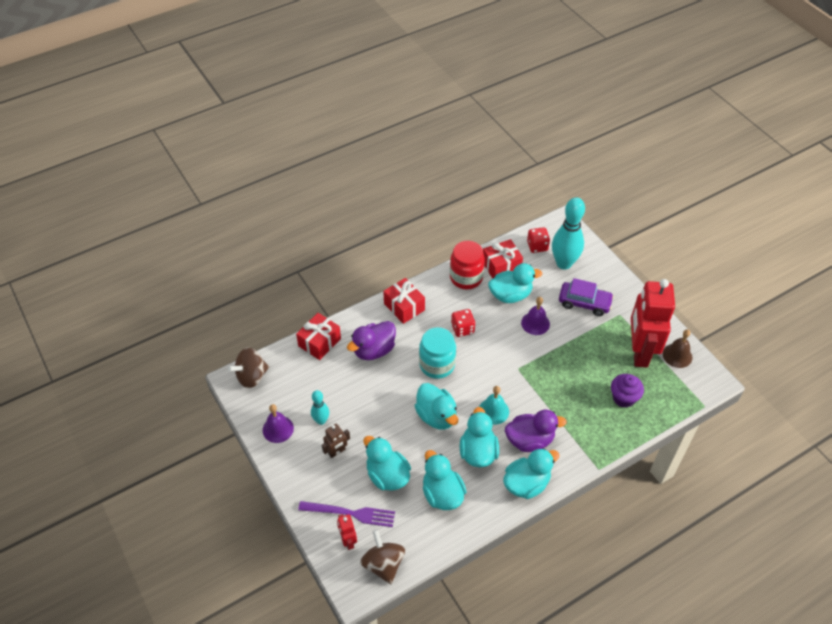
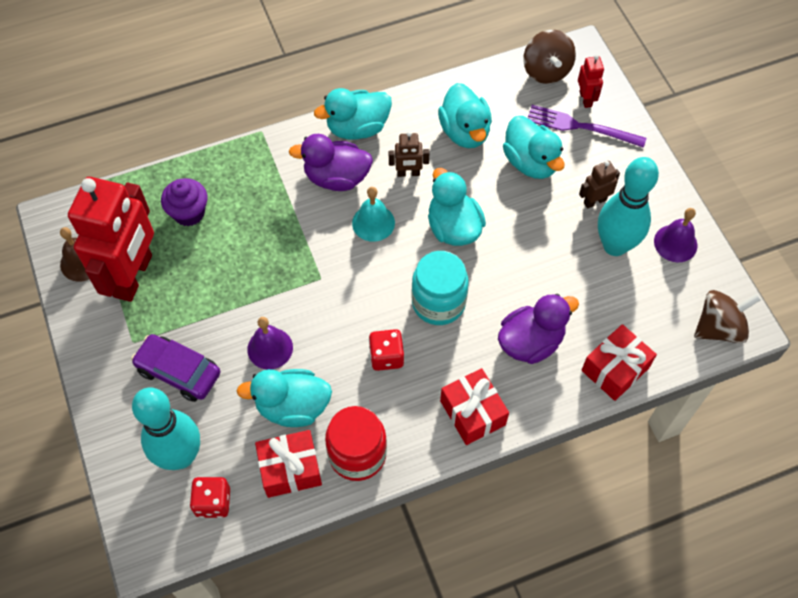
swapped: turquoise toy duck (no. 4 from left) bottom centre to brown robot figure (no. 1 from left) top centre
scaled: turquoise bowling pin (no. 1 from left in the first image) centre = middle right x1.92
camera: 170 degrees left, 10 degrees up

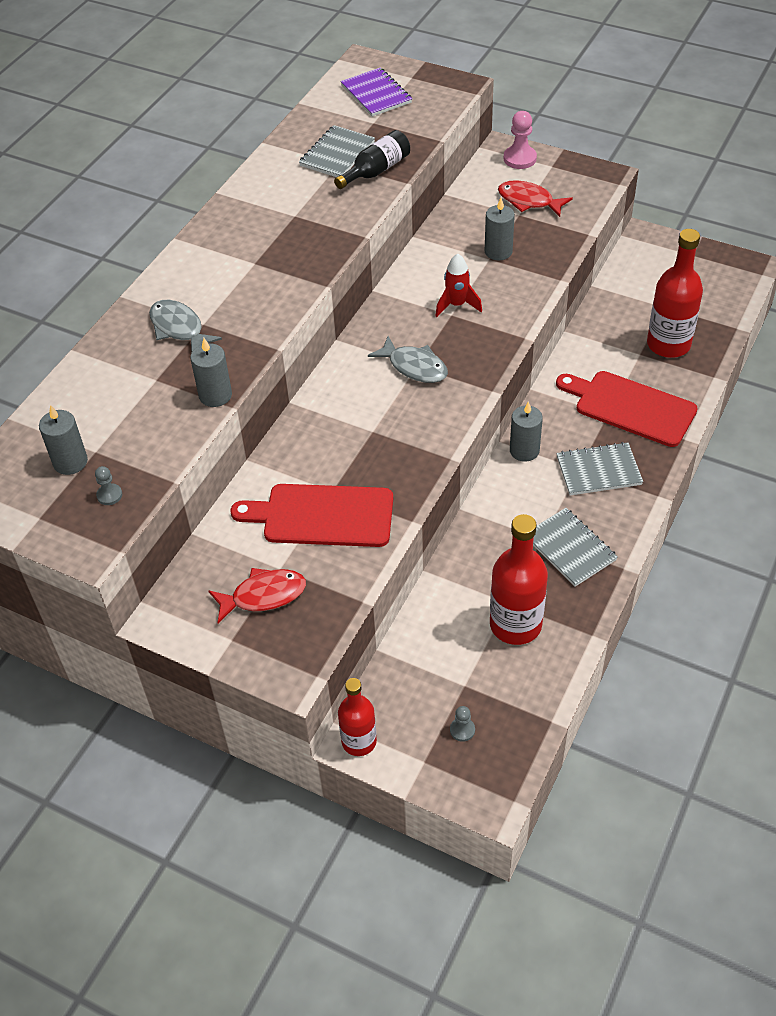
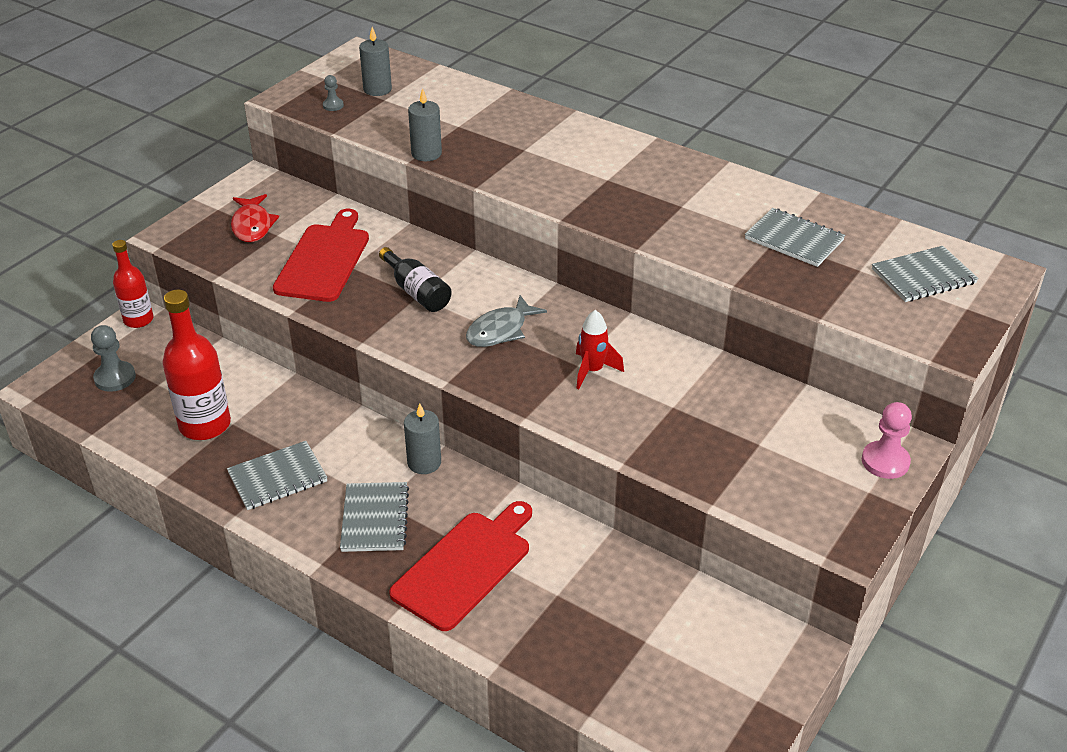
gone: crimson toy fish (no. 2 from left) top right; grey pillar candle (no. 3 from left) top centre; crimson bottle (no. 3 from left) top right; grey toy fish (no. 1 from left) top left
shifted: black bottle top centre to centre
repainted: royal purple exercise book top centre to grey exercise book (no. 4 from left) middle right
scaled: grey game pawn (no. 2 from left in the first image) bottom centre = middle left x1.78
camera: 95 degrees right, 10 degrees down

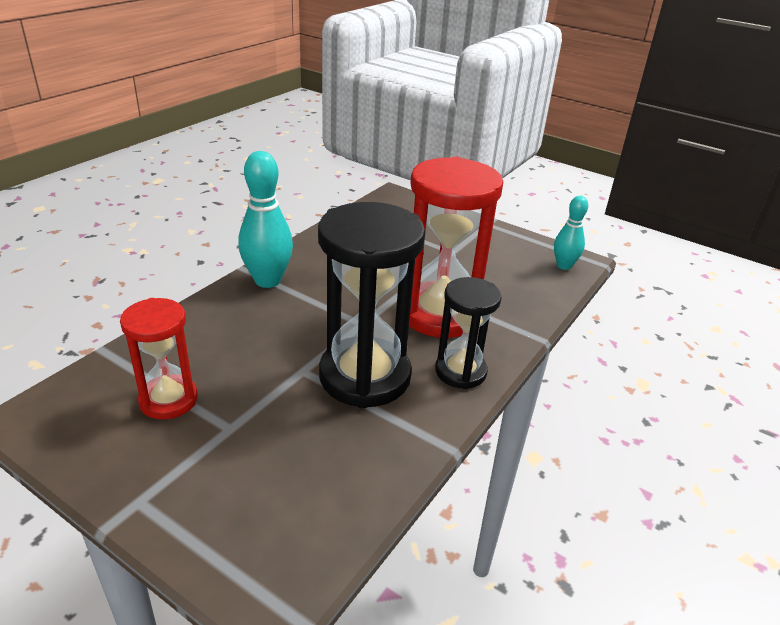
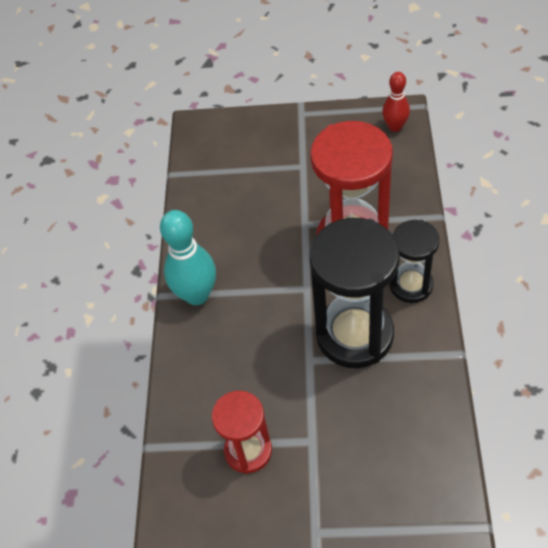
repainted: turquoise bowling pin (no. 2 from left) middle right to crimson bowling pin top right
camera: 25 degrees left, 20 degrees up

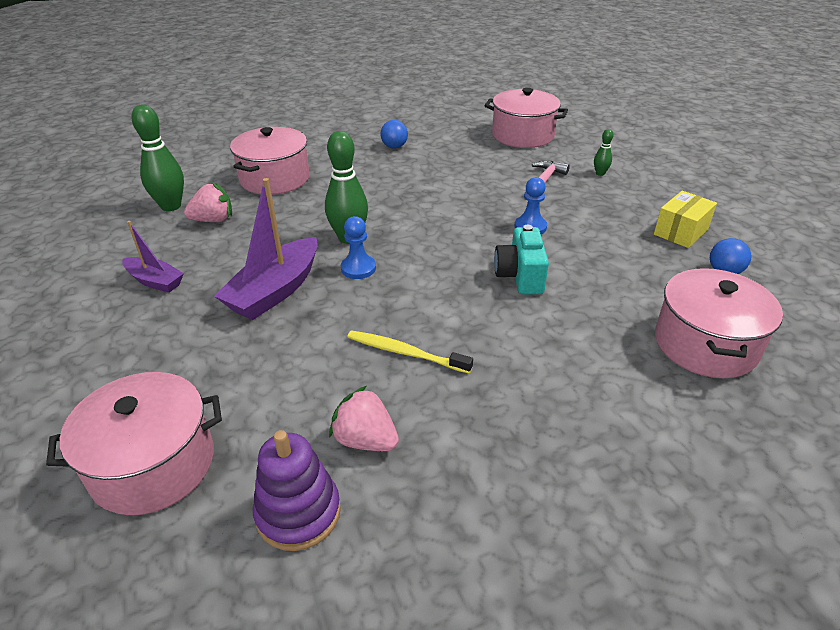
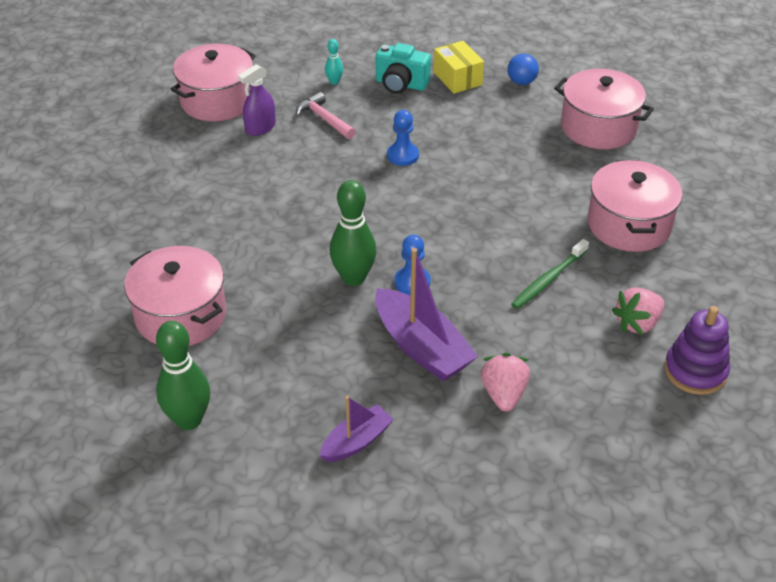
gone: blue ball (no. 1 from left) top centre
new: royal purple spray cleaner top left
shifted: rosy strawberry (no. 1 from left) top left to centre; turquoise camera centre to top centre; rosy stockpot (no. 1 from left in the first image) bottom left to rosy stockpot (no. 4 from left) middle right
repainted: green bowling pin (no. 3 from left) top right to turquoise bowling pin top centre; golden toothbrush centre to green toothbrush middle right
camera: 70 degrees left, 5 degrees up

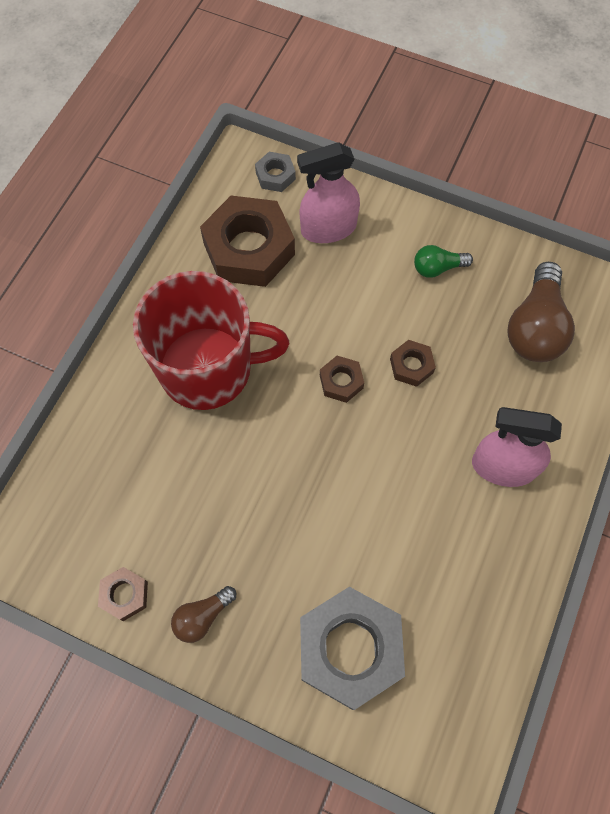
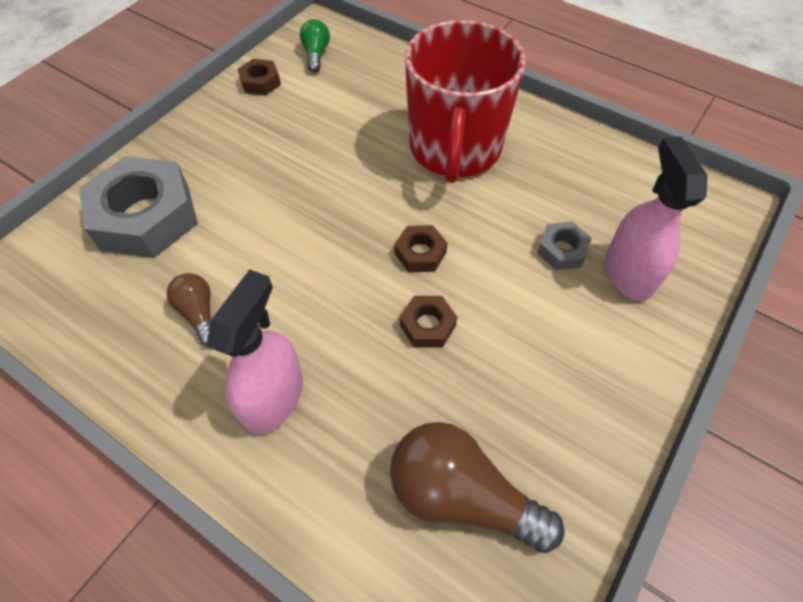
gone: brown hex nut (no. 2 from left) top centre
shifted: grey hex nut (no. 1 from left in the first image) top centre to grey hex nut (no. 2 from left) middle right; green bulb top right to top centre; brown bulb (no. 1 from left) bottom left to middle left
camera: 100 degrees right, 10 degrees down

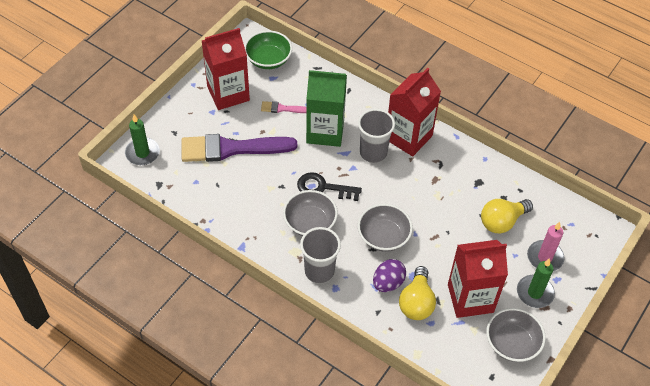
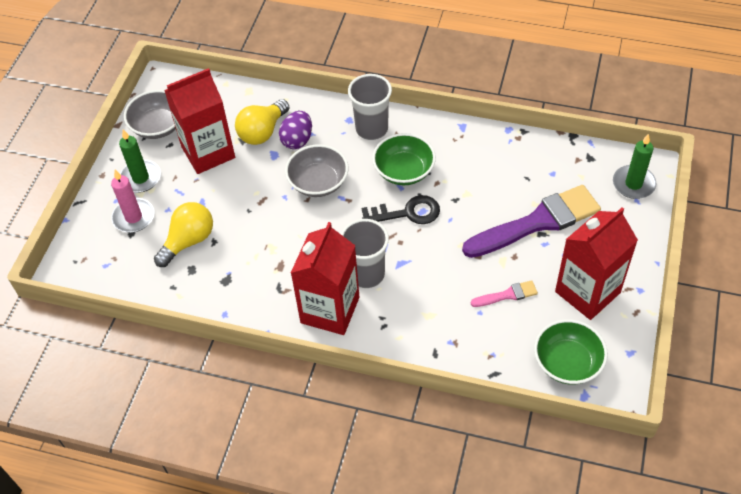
gone: green milk carton top centre
repainted: grey serving bowl (no. 1 from left) centre to green serving bowl (no. 1 from left) top centre
rotated: golden bulb (no. 1 from left in the first image) bottom centre = top centre 135 degrees counterclockwise
camera: 165 degrees right, 0 degrees up

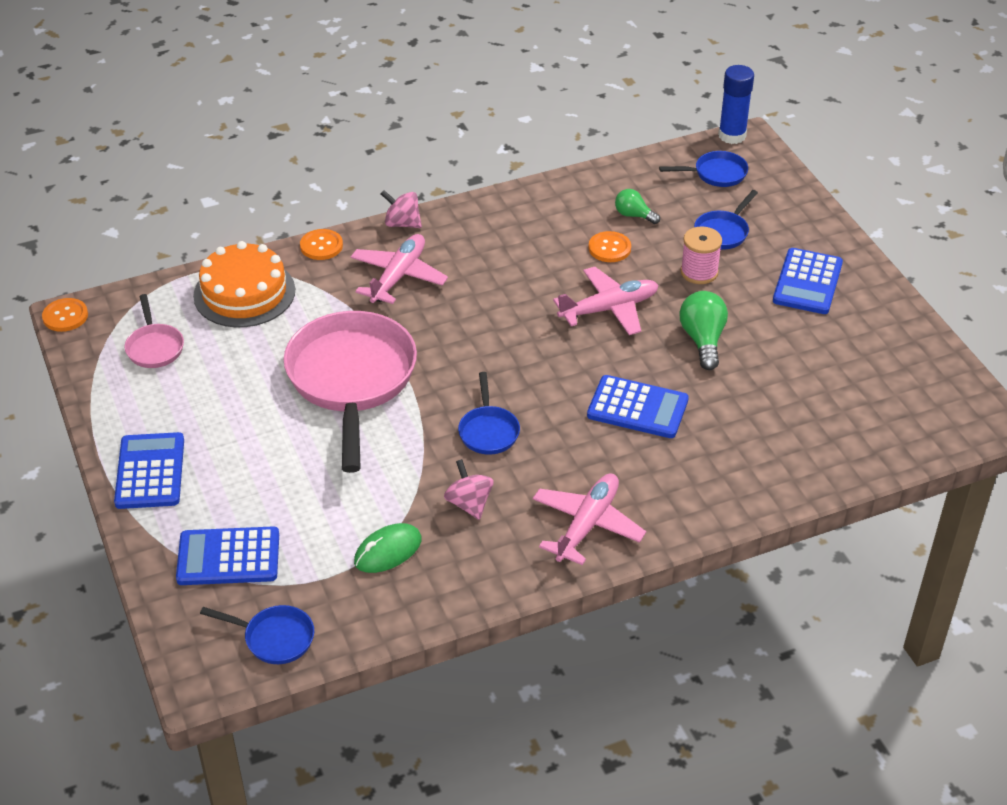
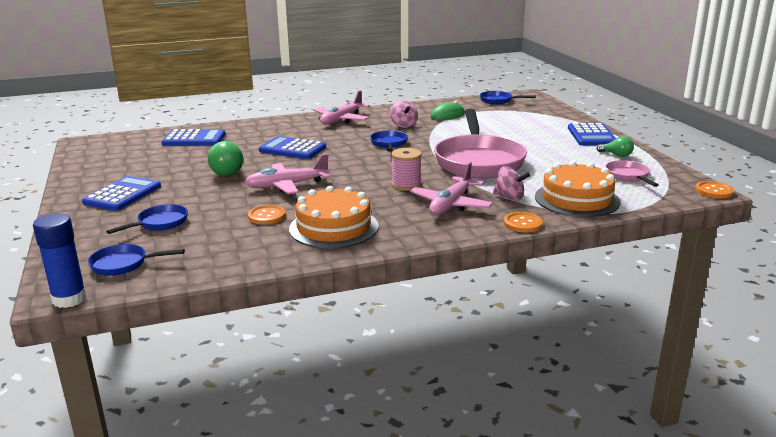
new: bright orange layer cake (no. 1 from left) centre
shifted: green bulb (no. 1 from left in the first image) top centre to green bulb (no. 2 from left) middle right; rosy spinning top (no. 1 from left in the first image) top centre to rosy spinning top (no. 2 from left) centre; rosy bobbin top right to centre; blue calculator (no. 2 from left) bottom left to top left
camera: 175 degrees left, 20 degrees down

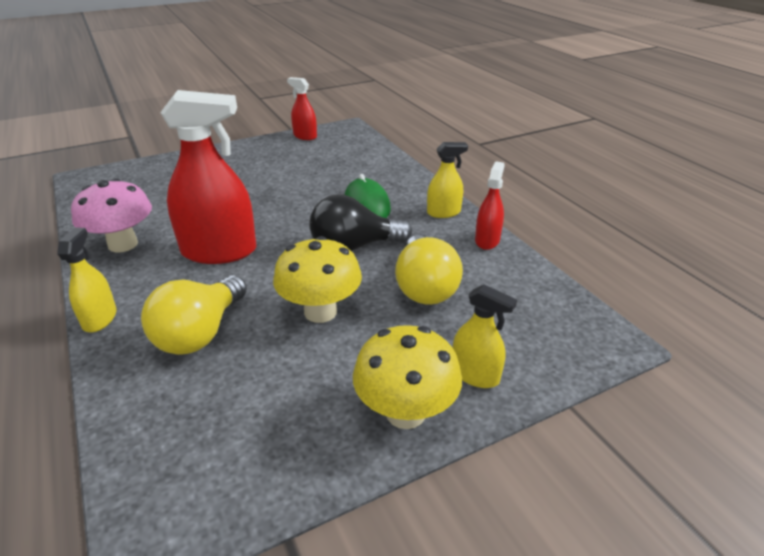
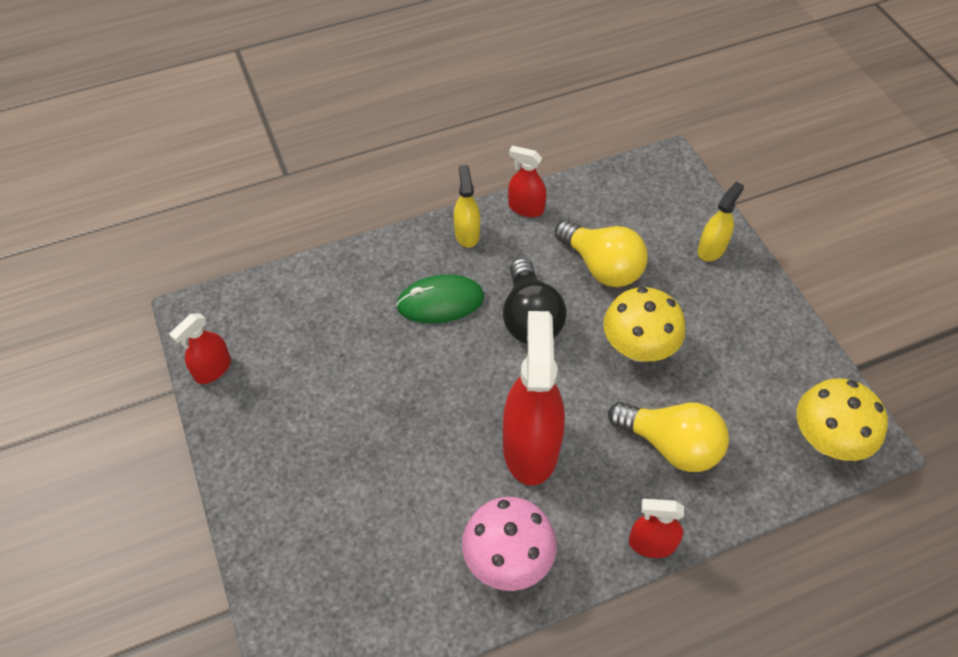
shifted: golden fungus (no. 2 from left) bottom centre to middle right
repainted: golden spray cleaner (no. 1 from left) middle left to crimson spray cleaner (no. 4 from left) bottom right
rotated: golden bulb (no. 2 from left in the first image) centre = centre 45 degrees clockwise
camera: 85 degrees left, 20 degrees up

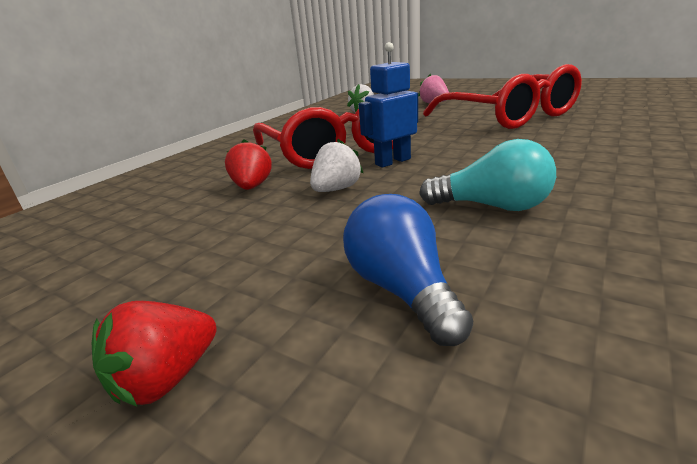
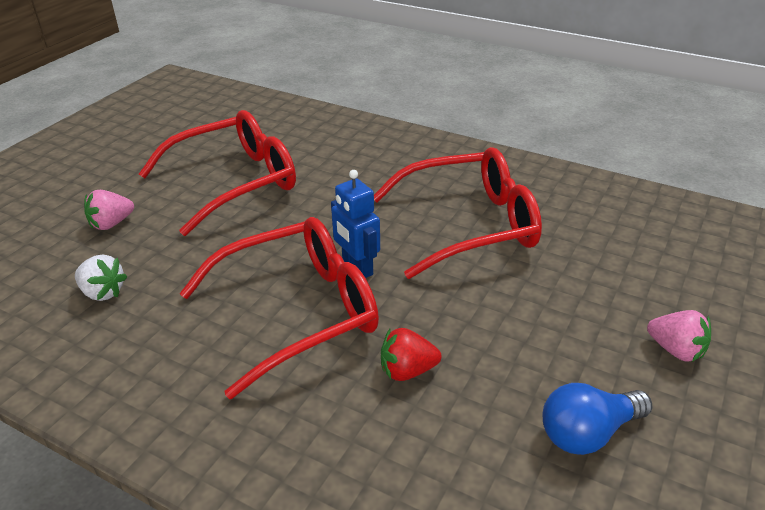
gone: pure white strawberry (no. 1 from left) centre
shifted: blue bulb centre to bottom right
swapped: turquoise bulb middle right to crimson eyeglasses (no. 3 from left) centre
repainted: crimson strawberry (no. 1 from left) bottom left to rosy strawberry (no. 2 from left) middle right
camera: 95 degrees left, 10 degrees up

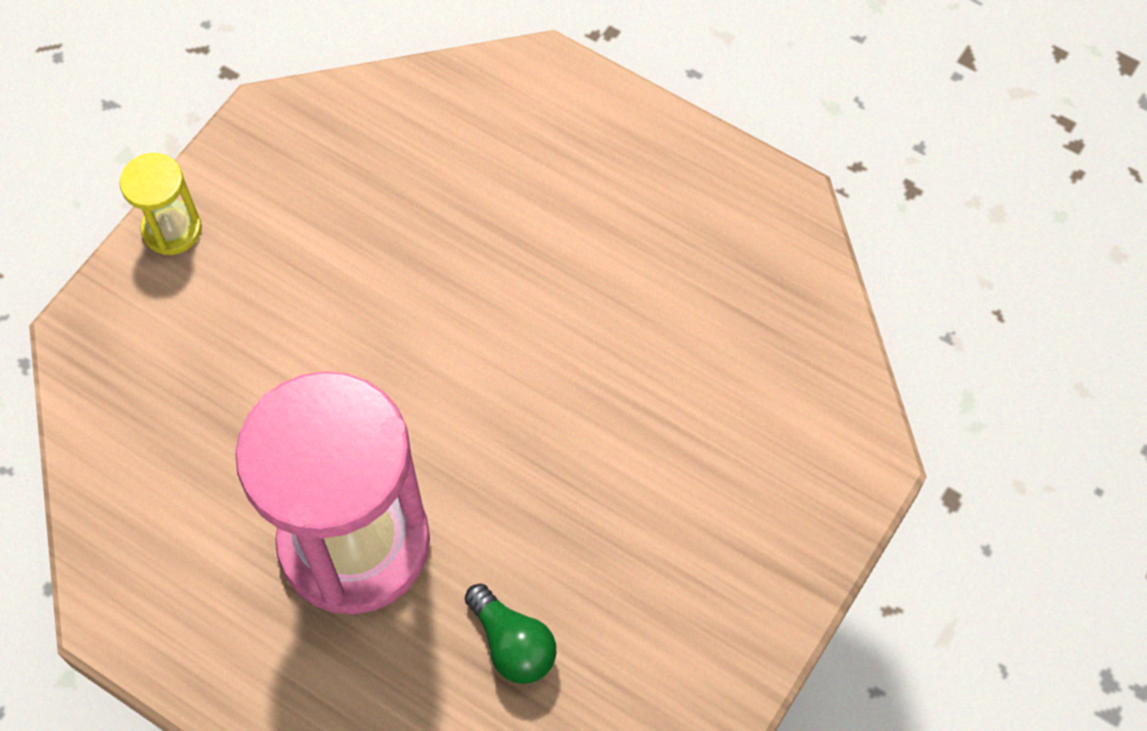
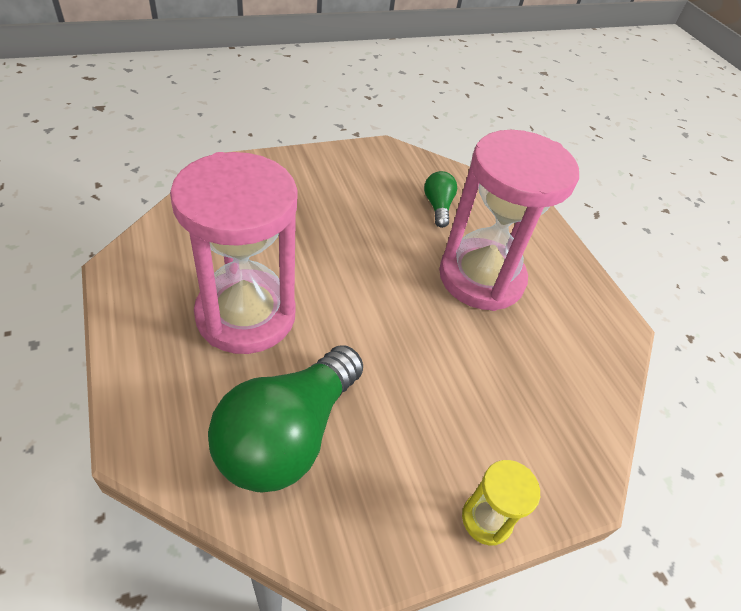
new: rosy sandglass (no. 1 from left) middle left; green bulb (no. 1 from left) bottom centre
camera: 150 degrees left, 15 degrees down

